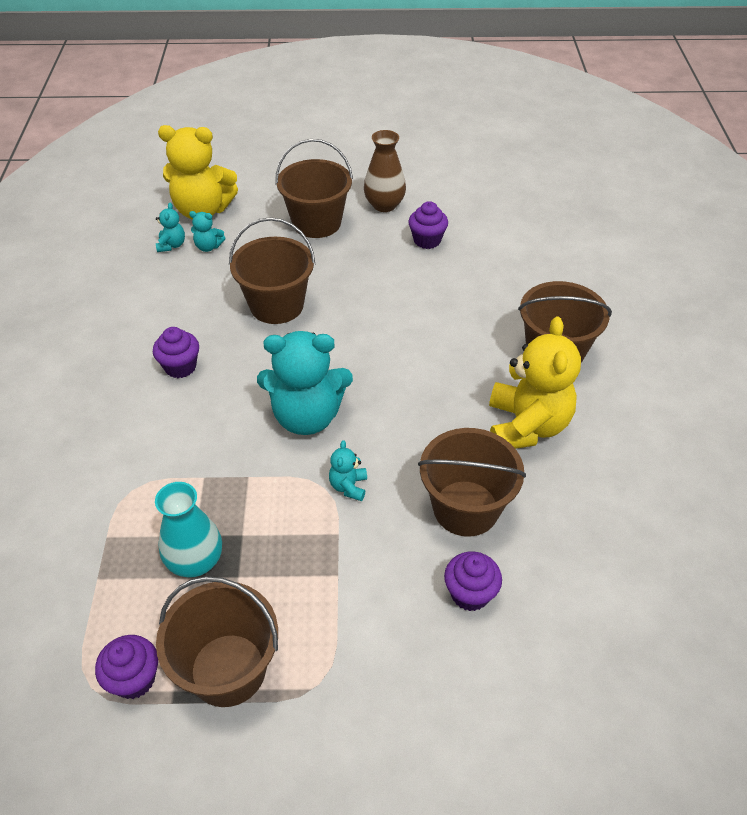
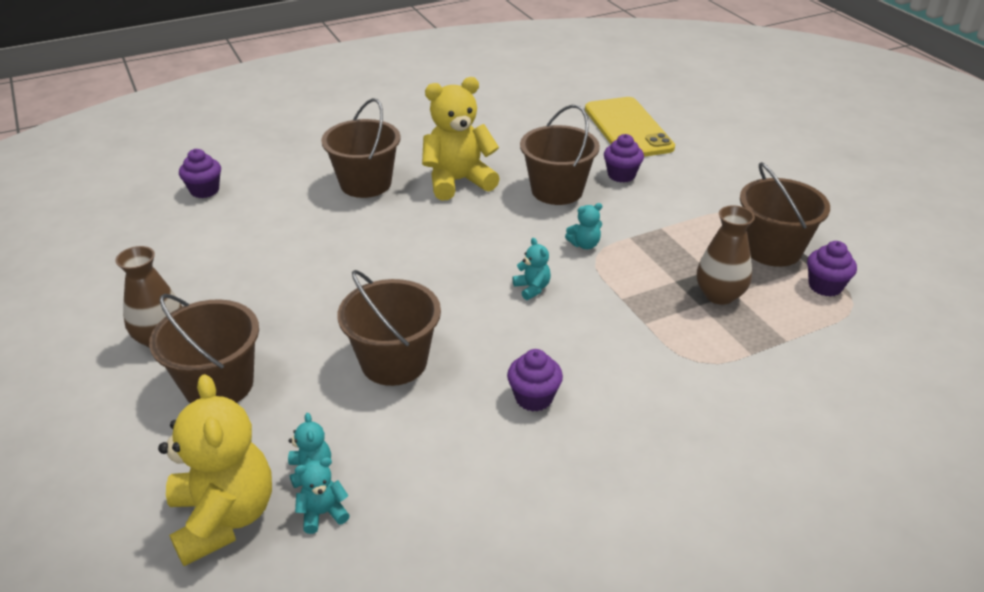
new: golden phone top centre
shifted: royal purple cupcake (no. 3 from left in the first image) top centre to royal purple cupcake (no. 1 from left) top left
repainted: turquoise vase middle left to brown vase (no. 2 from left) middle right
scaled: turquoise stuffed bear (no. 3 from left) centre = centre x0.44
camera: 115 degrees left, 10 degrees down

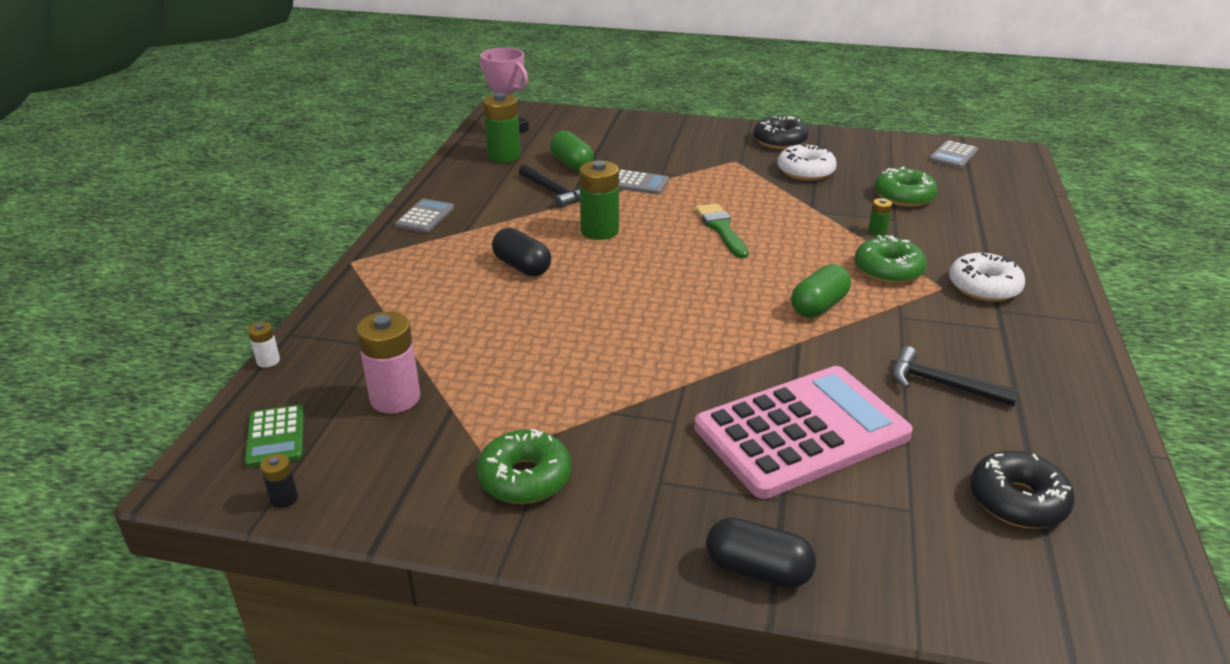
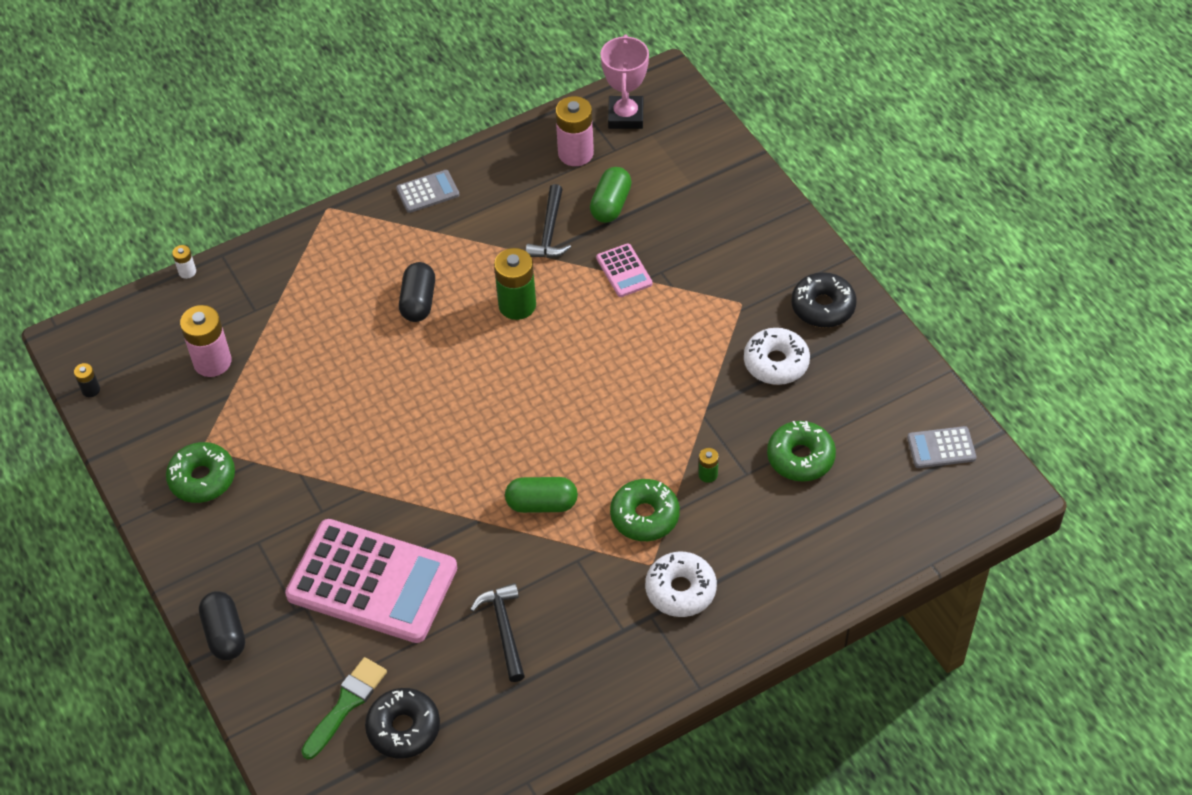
gone: green calculator middle left
shifted: green brush centre to bottom left
repainted: green battery (no. 1 from left) top centre to rosy battery (no. 2 from left) top centre; grey calculator (no. 2 from left) top centre to rosy calculator (no. 2 from left) centre
camera: 50 degrees right, 20 degrees up

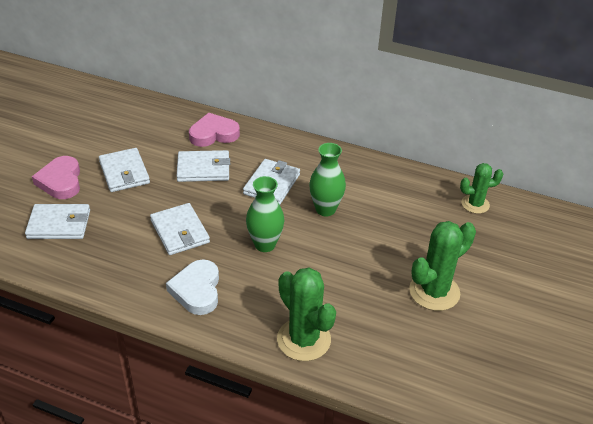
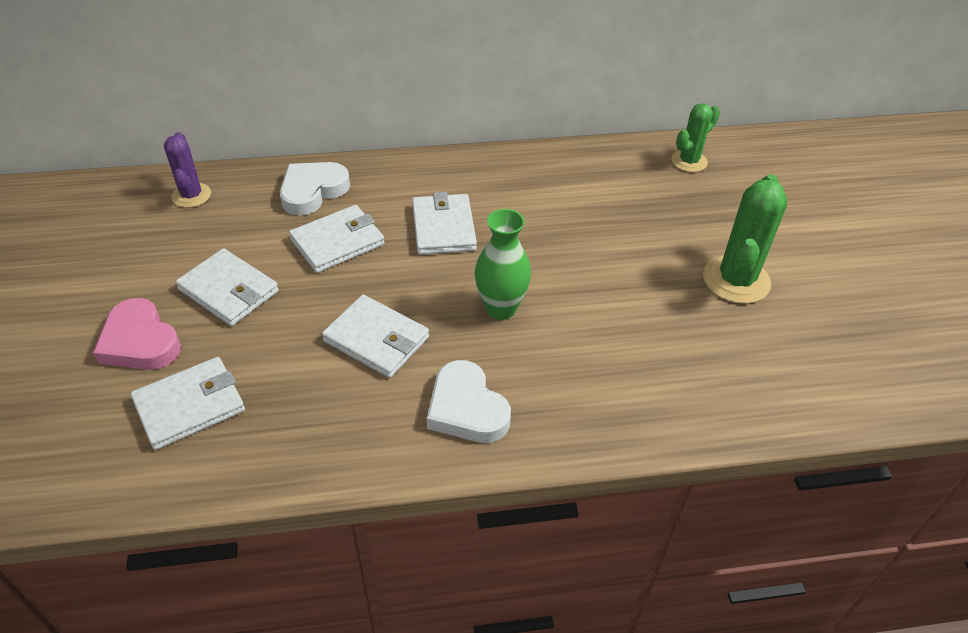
gone: green vase (no. 2 from left) centre; green cactus (no. 1 from left) bottom centre
new: royal purple cactus top left
repainted: rosy heart shape (no. 2 from left) top centre to pure white heart shape (no. 1 from left) top left
camera: 30 degrees left, 5 degrees up

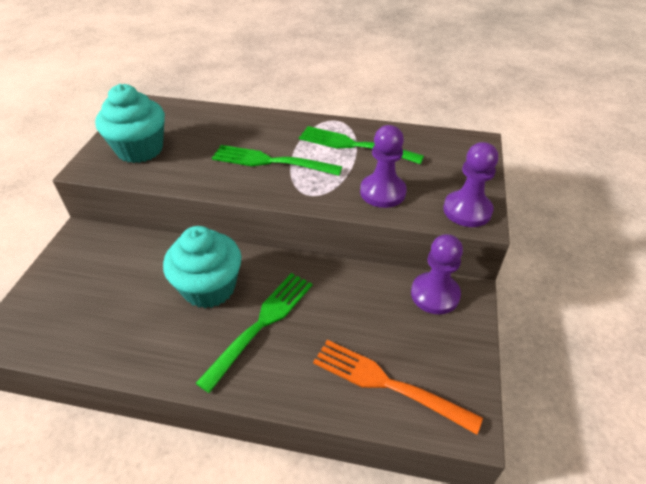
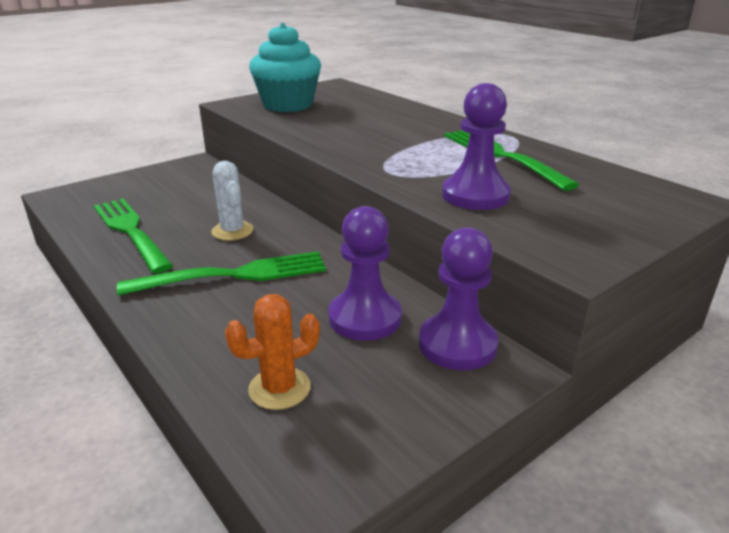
shifted: royal purple game pawn (no. 3 from left in the first image) middle right to royal purple game pawn (no. 1 from left) centre; green dinner fork (no. 2 from left in the first image) top centre to green dinner fork (no. 1 from left) middle left
swapped: turquoise cupcake (no. 2 from left) middle left to pure white cactus middle left; bright orange dinner fork bottom centre to bright orange cactus centre
camera: 40 degrees right, 15 degrees down

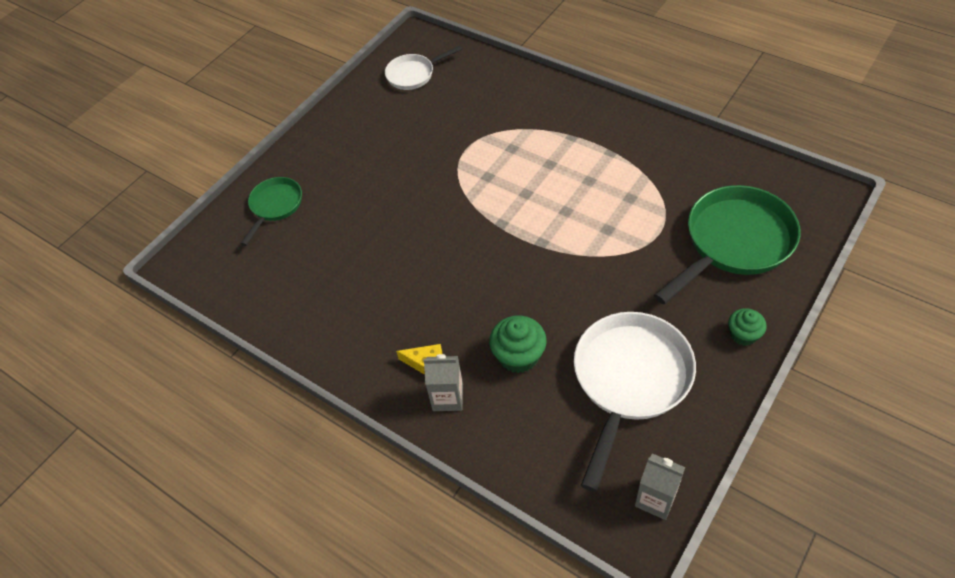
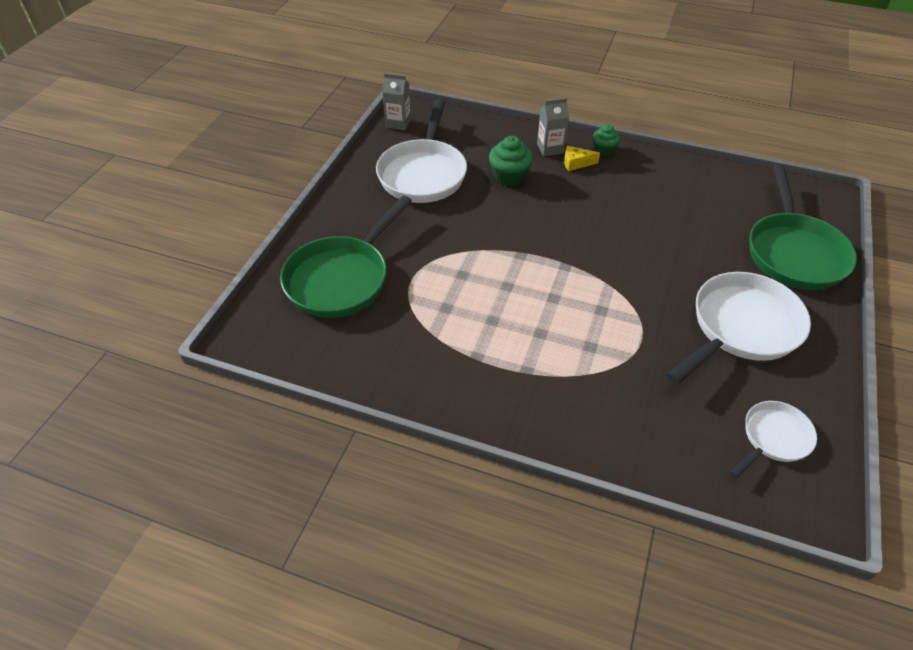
new: pure white pan (no. 2 from left) middle right
shifted: green cupcake (no. 2 from left) middle right to top centre
scaled: green pan (no. 1 from left in the first image) middle left = middle right x1.82
camera: 160 degrees right, 5 degrees down

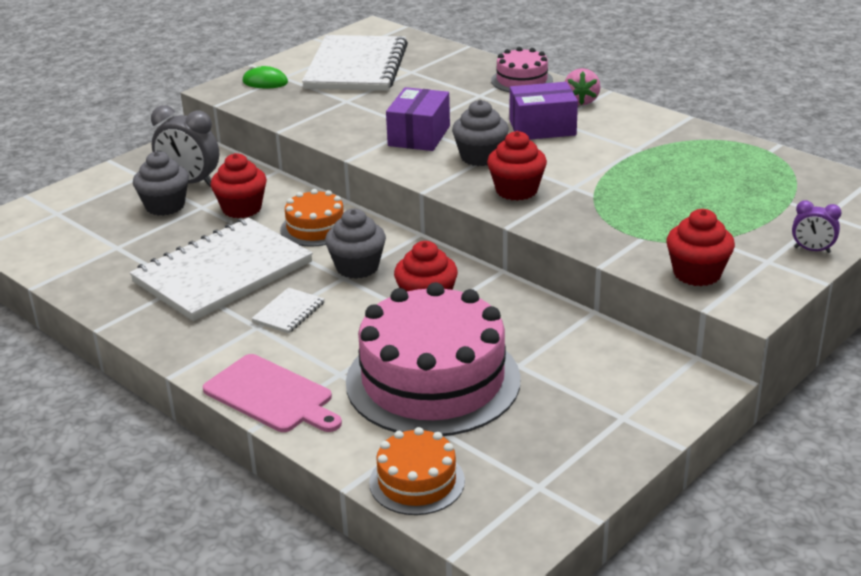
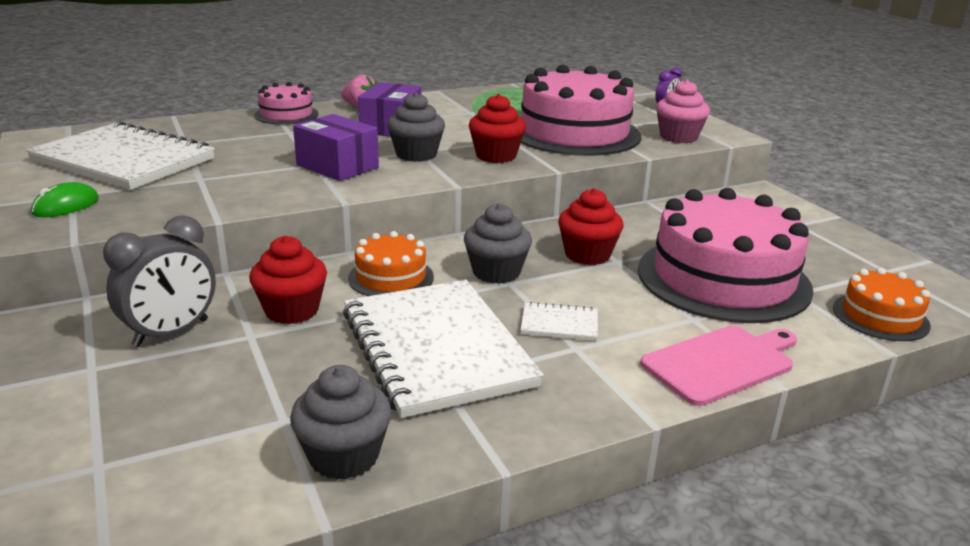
new: rosy layer cake (no. 2 from left) top centre
shifted: grey cupcake (no. 1 from left) top left to bottom centre
repainted: crimson cupcake (no. 4 from left) middle right to rosy cupcake top right
rotated: pure white exercise book (no. 2 from left in the first image) centre = centre 45 degrees counterclockwise
camera: 70 degrees left, 5 degrees down

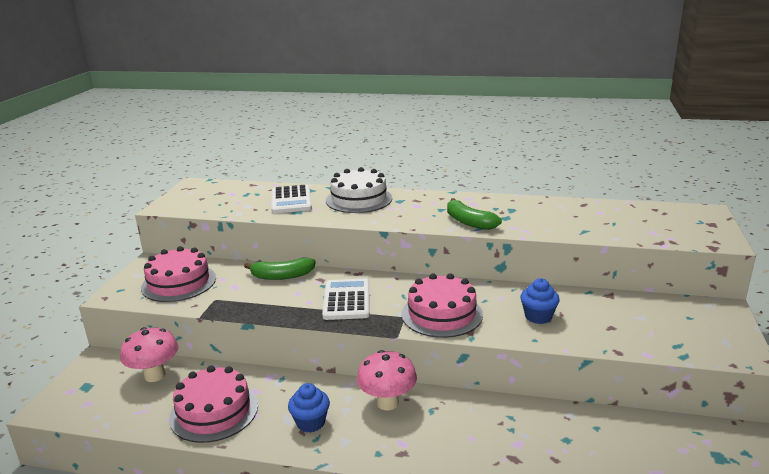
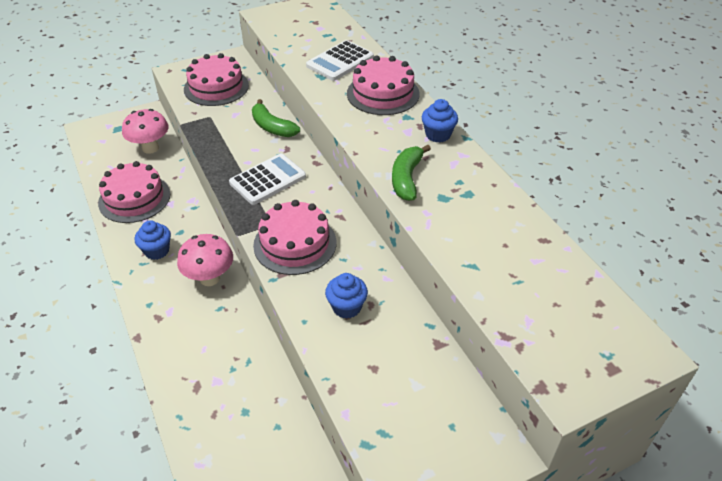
new: blue cupcake (no. 3 from left) top centre
repainted: pure white layer cake centre to rosy layer cake (no. 4 from left) top centre
camera: 50 degrees right, 20 degrees up

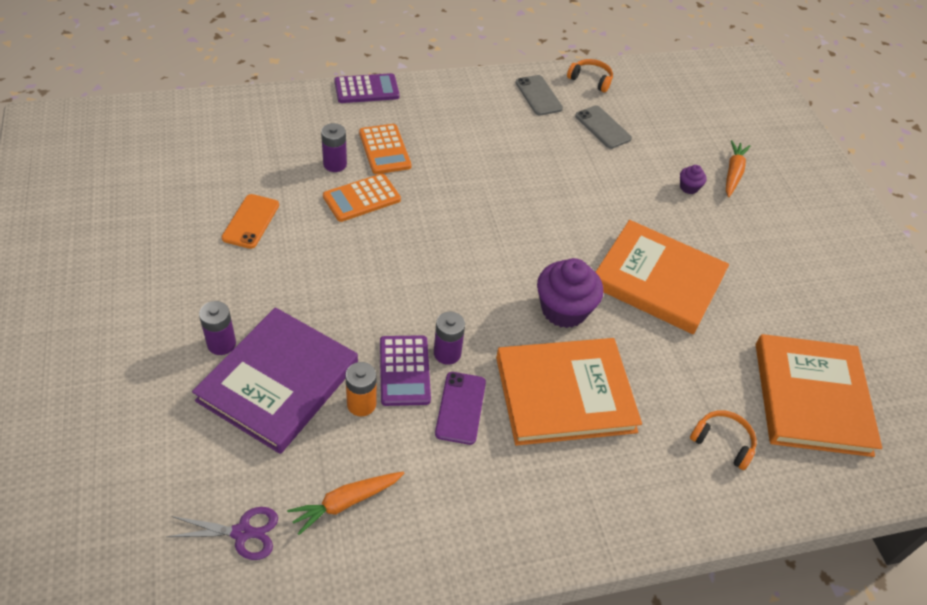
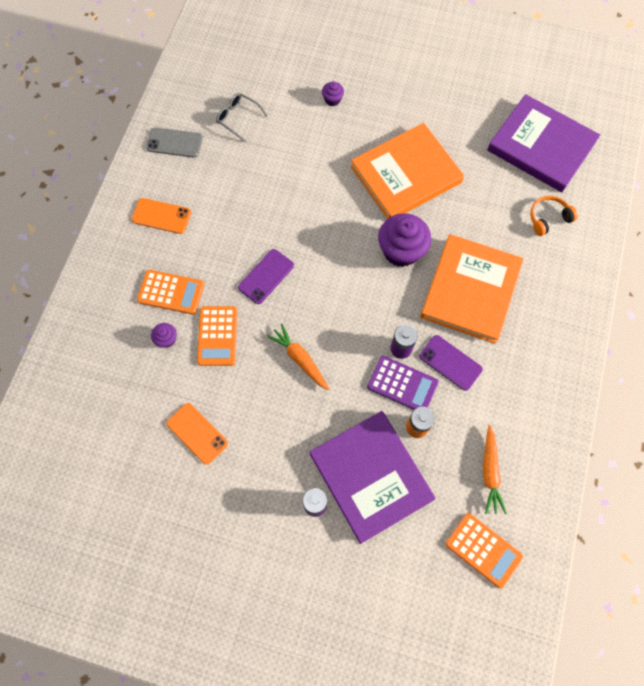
gone: bright orange headset (no. 1 from left) top centre; royal purple calculator (no. 1 from left) top centre
new: bright orange phone (no. 1 from left) top left; royal purple phone (no. 1 from left) centre
shifted: bright orange toy carrot (no. 2 from left in the first image) top right to bright orange toy carrot (no. 1 from left) centre
swapped: grey phone (no. 2 from left) top centre to grey eyeglasses top centre; royal purple battery (no. 2 from left) top centre to royal purple cupcake (no. 1 from left) middle left; royal purple shears bottom left to bright orange calculator (no. 3 from left) bottom right
repainted: bright orange hardcover (no. 3 from left) middle right to royal purple hardcover (no. 2 from left) top right
camera: 55 degrees left, 20 degrees up

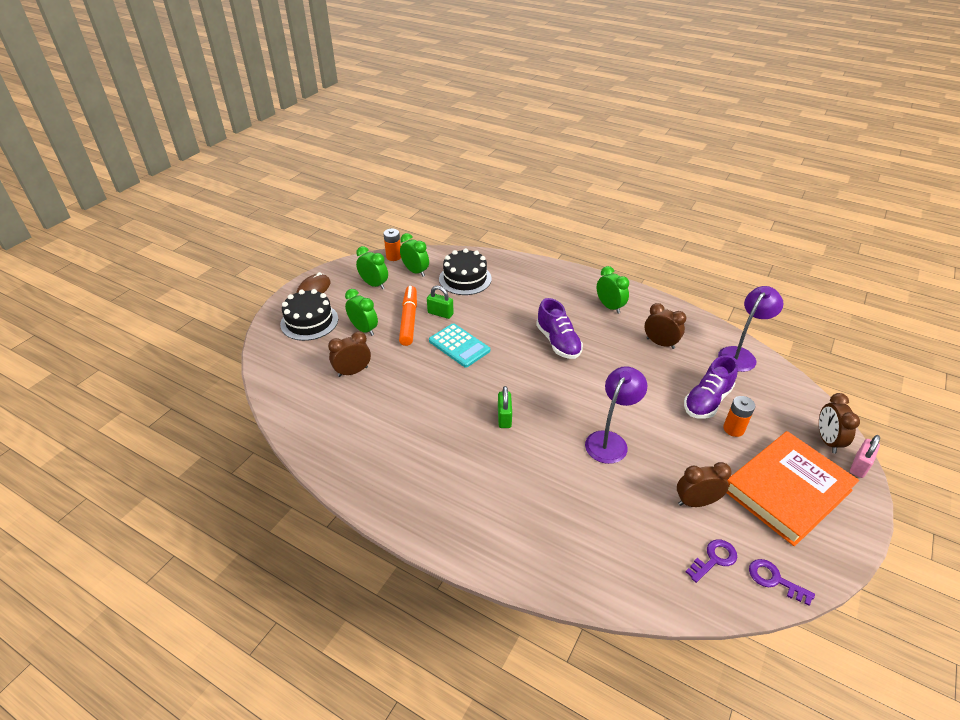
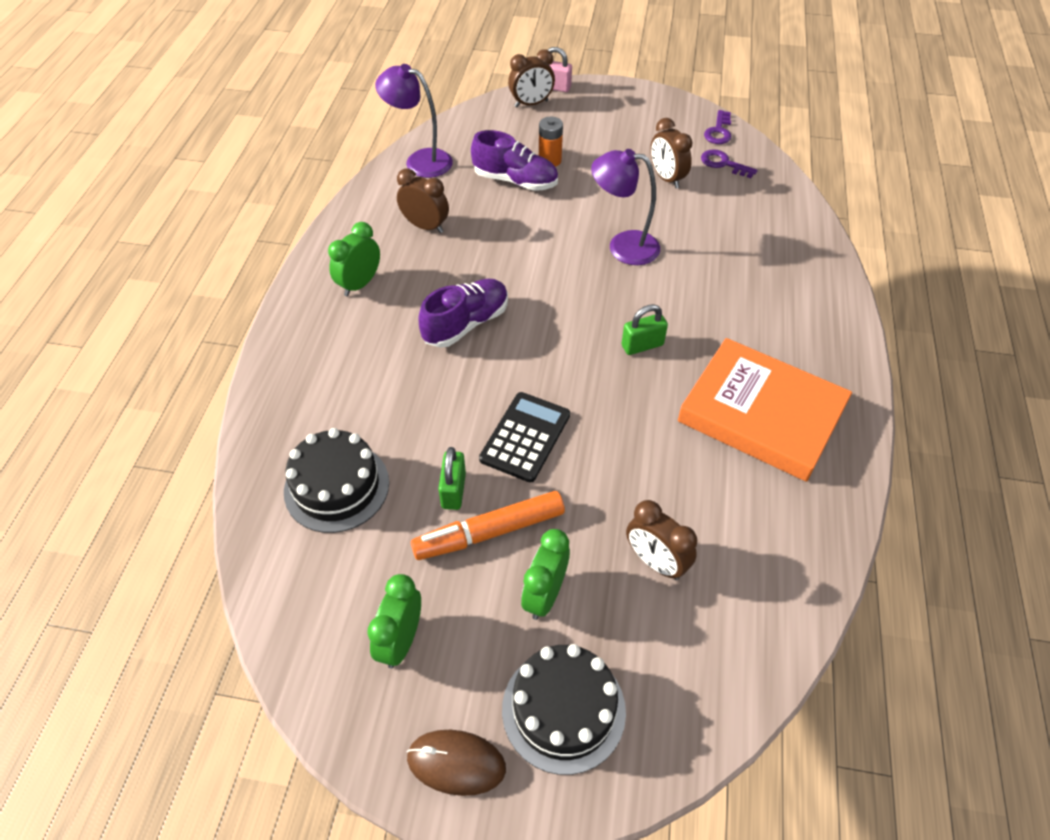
gone: bright orange battery (no. 1 from left) centre; green clock (no. 3 from left) centre
shifted: bright orange hardcover bottom right to middle right
repainted: turquoise calculator centre to black calculator centre
rotated: brown clock (no. 2 from left in the first image) middle right = top centre 105 degrees clockwise
camera: 110 degrees left, 10 degrees up

